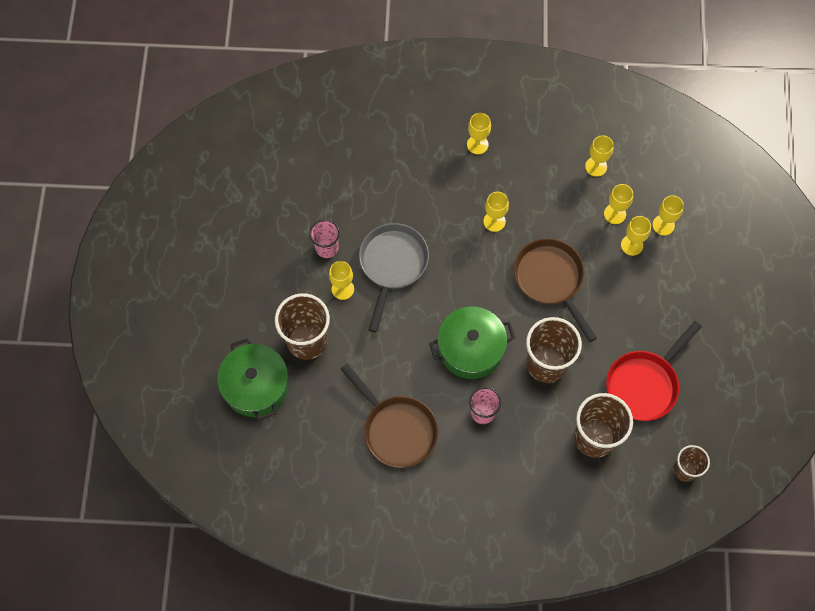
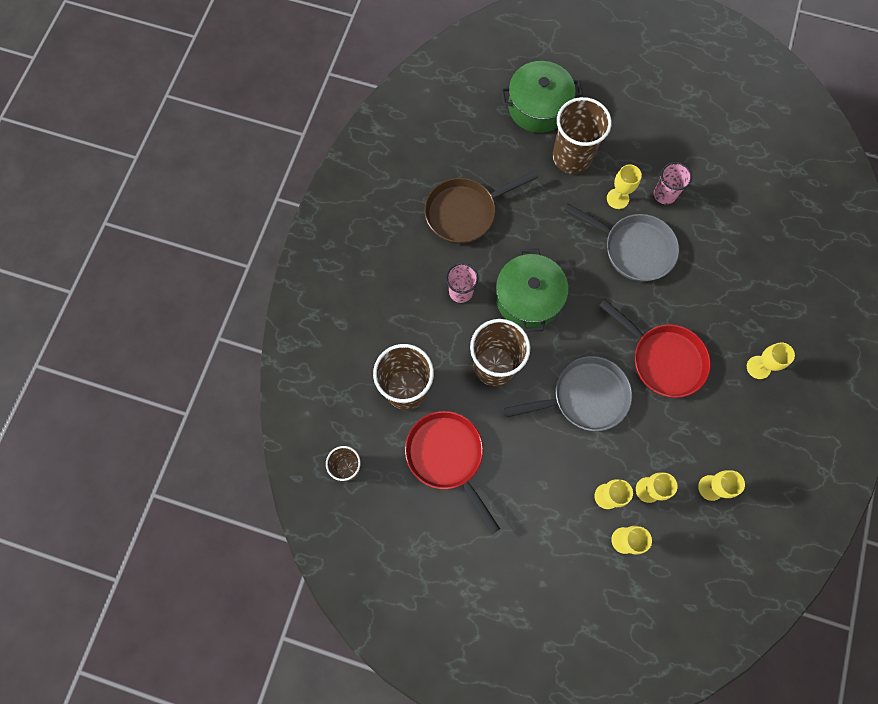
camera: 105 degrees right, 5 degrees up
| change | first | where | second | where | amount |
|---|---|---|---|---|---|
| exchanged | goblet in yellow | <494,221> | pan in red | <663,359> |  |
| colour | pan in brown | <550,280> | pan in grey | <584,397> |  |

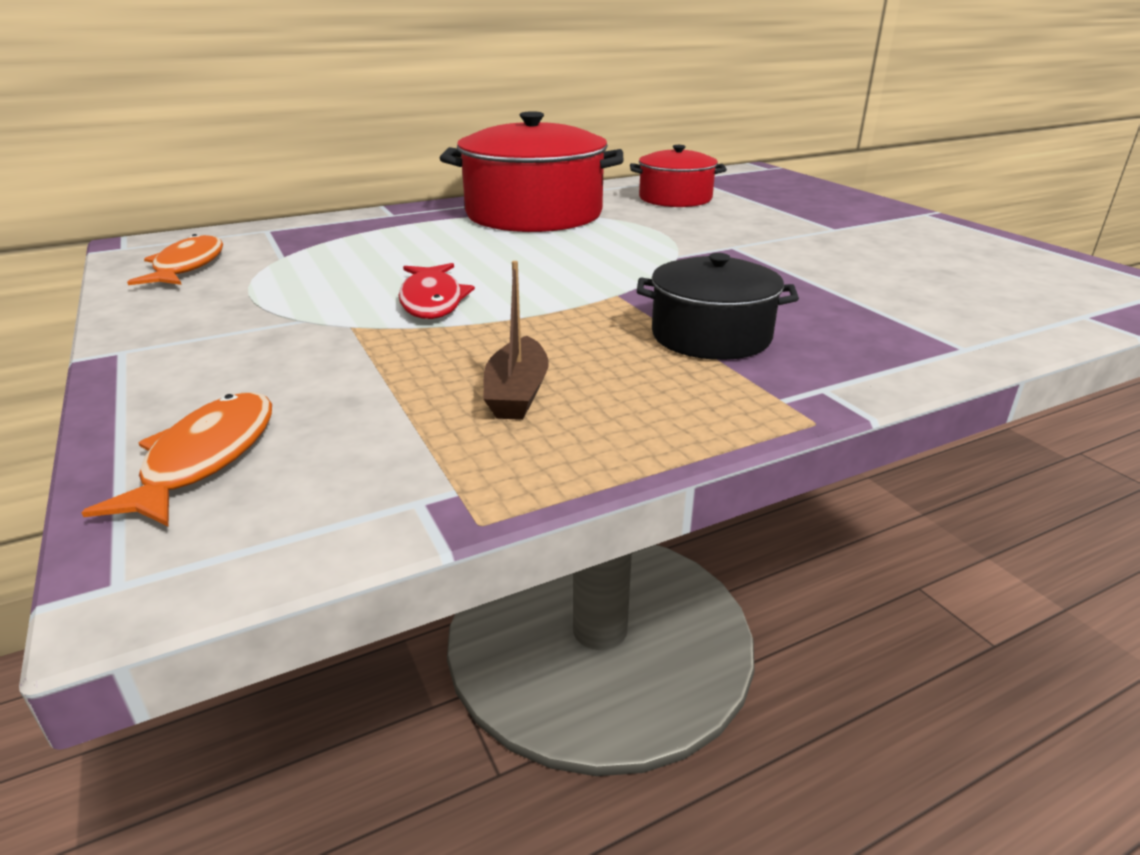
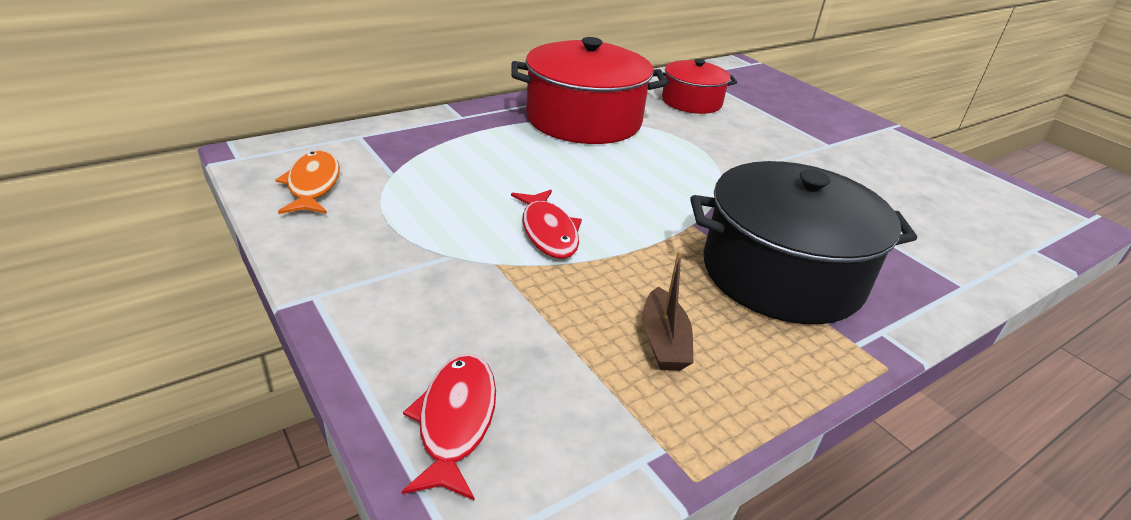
camera: 10 degrees left, 5 degrees up
| change | first | where | second | where | amount |
|---|---|---|---|---|---|
| size | pot in black | <711,336> |  | <782,274> | x1.74 |
| colour | fish in orange | <205,458> | fish in red | <455,421> |  |

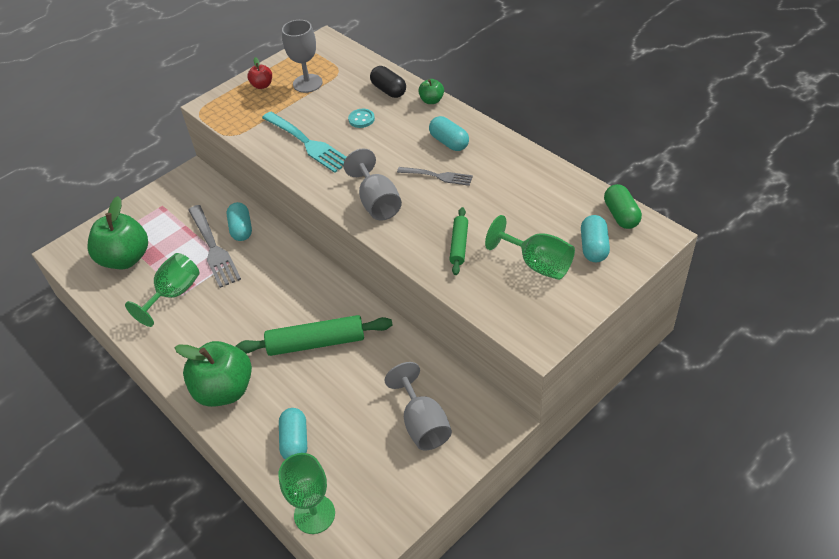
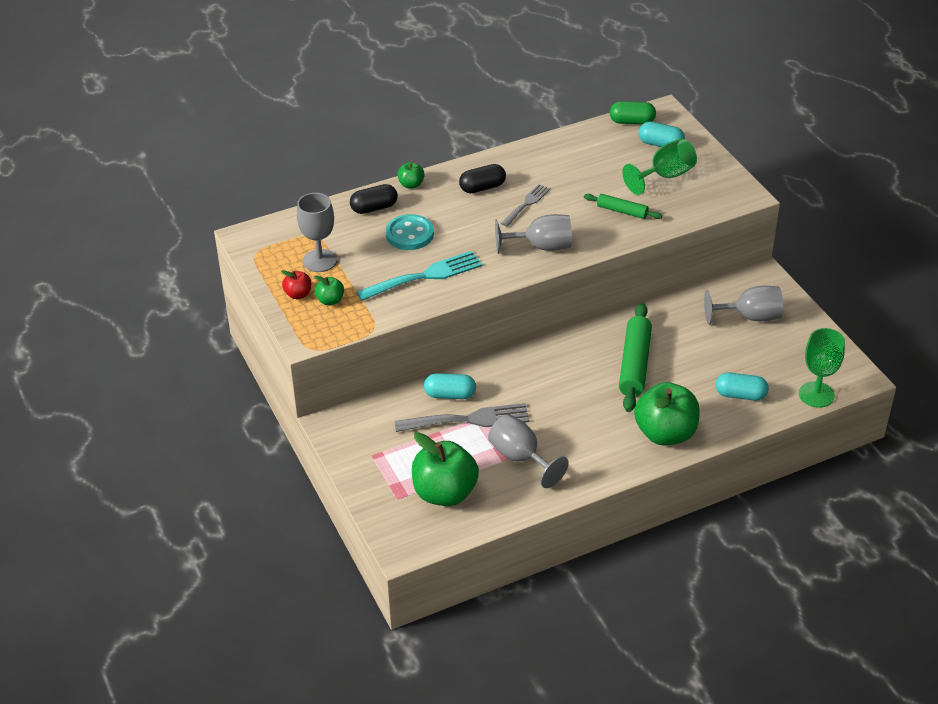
camera: 75 degrees left, 5 degrees down
| change | first | where | second | where | amount |
|---|---|---|---|---|---|
| size | button in turquoise | <361,119> |  | <409,234> | x1.71 |
| colour | capsule in turquoise | <449,142> | capsule in black | <482,188> |  |
| colour | goblet in green | <174,294> | goblet in grey | <520,458> |  |
| appeared |  |  | apple in green | <330,300> |  |

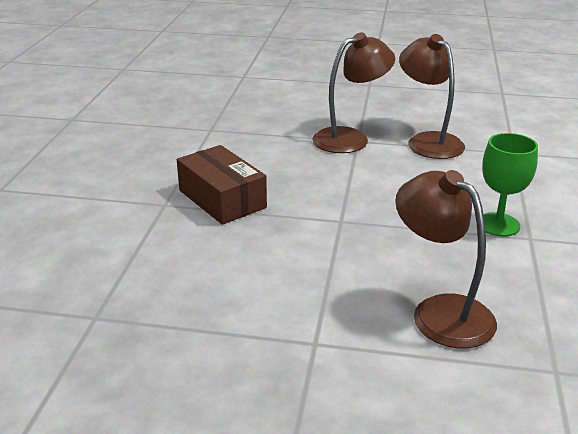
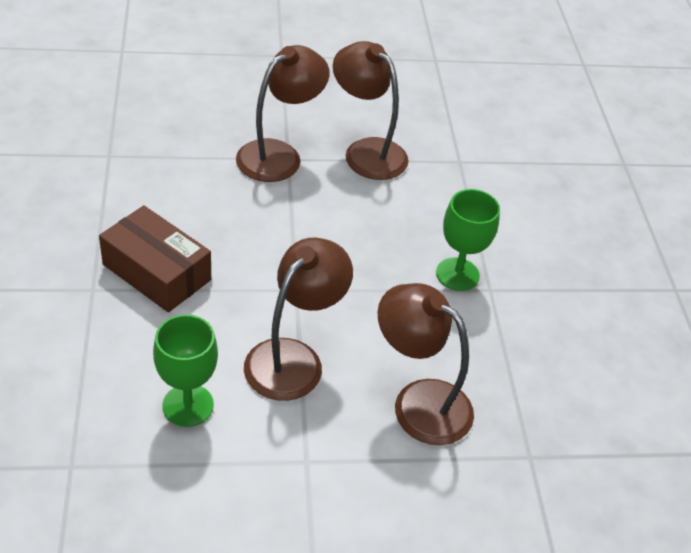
camera: 20 degrees left, 15 degrees up
| change | first | where | second | where | amount |
|---|---|---|---|---|---|
| appeared |  |  | lamp in brown | <293,358> |  |
| appeared |  |  | goblet in green | <188,405> |  |

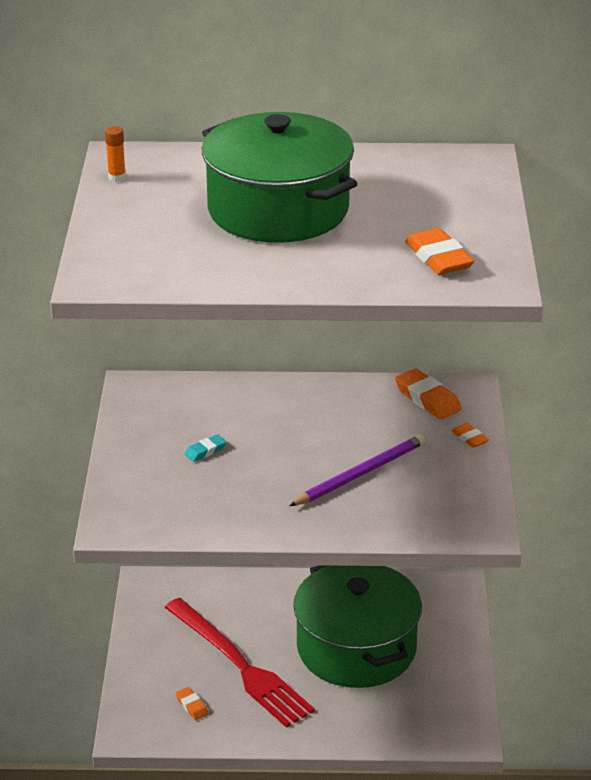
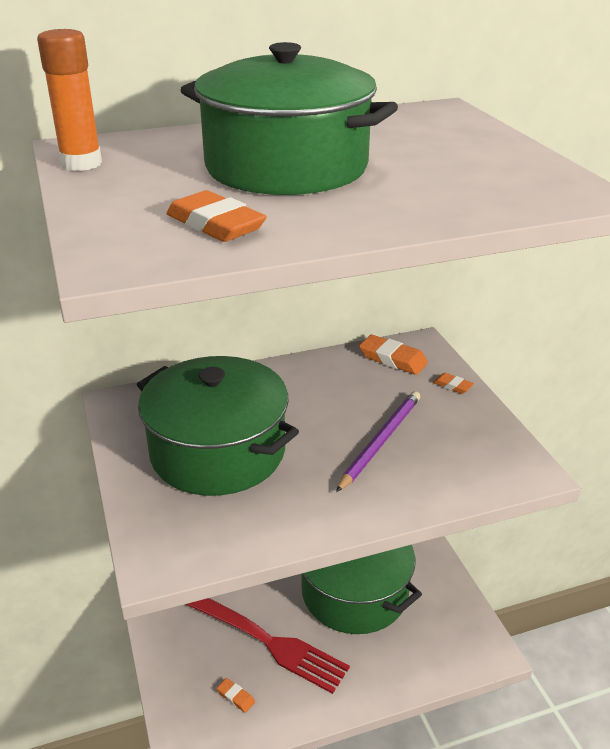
camera: 20 degrees left, 0 degrees up
| change | first | where | second | where | amount |
|---|---|---|---|---|---|
| size | glue stick in orange | <117,177> |  | <81,164> | x1.97 |
| relocated | eraser in orange | <438,258> |  | <215,224> |  |
| exchanged | eraser in turquoise | <205,451> | pot in green | <218,452> |  |

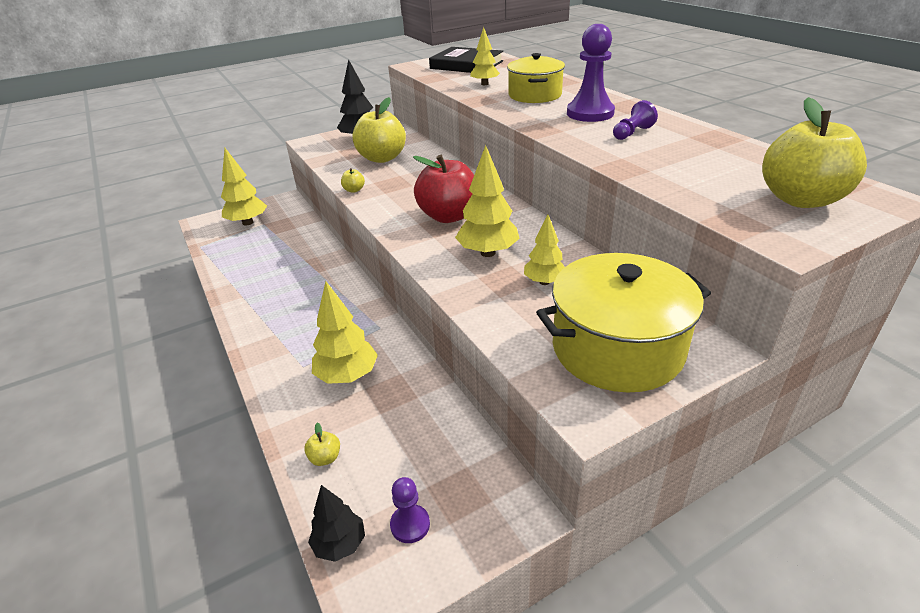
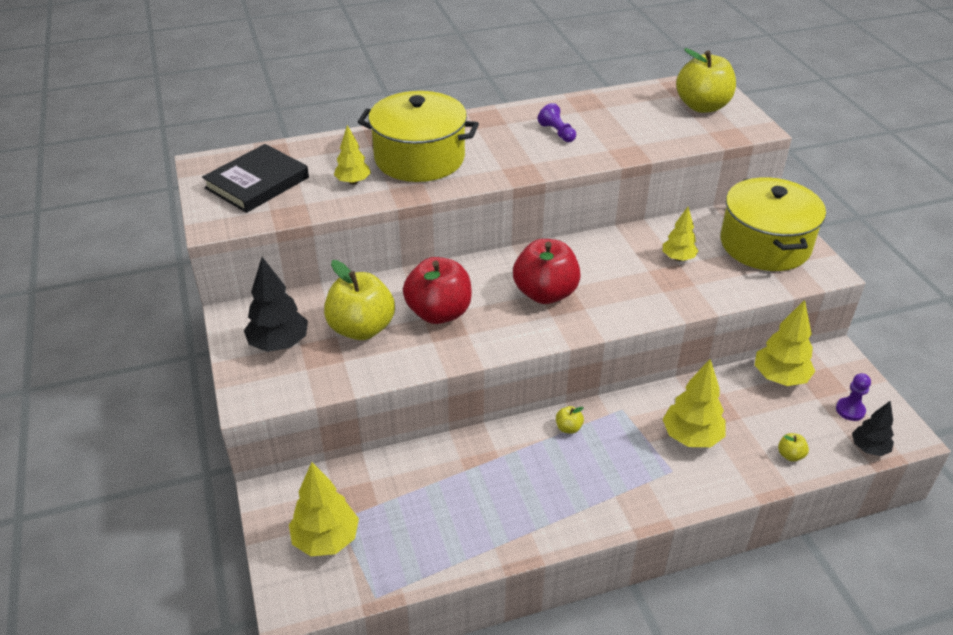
camera: 80 degrees left, 5 degrees up
| change | first | where | second | where | amount |
|---|---|---|---|---|---|
| missing | pawn in purple | <590,113> |  |  |  |
| size | pot in yellow | <535,95> |  | <419,158> | x1.52 |
| relocated | tree in yellow | <488,253> |  | <780,378> |  |
| relocated | apple in yellow | <354,190> |  | <568,428> |  |
| appeared |  |  | apple in red | <439,313> |  |

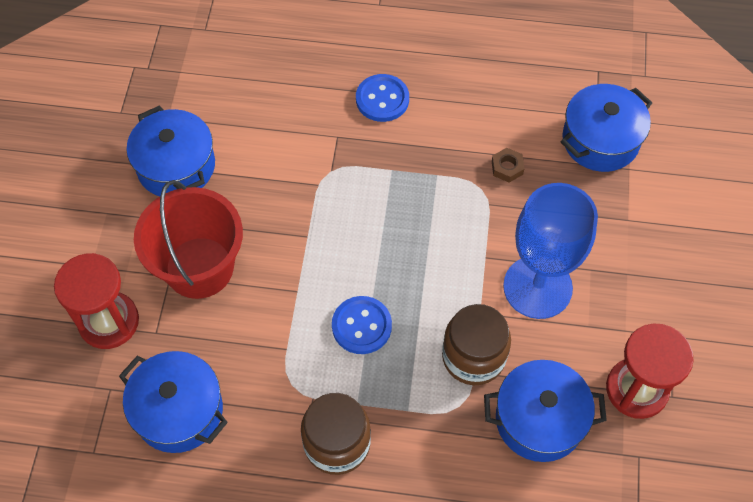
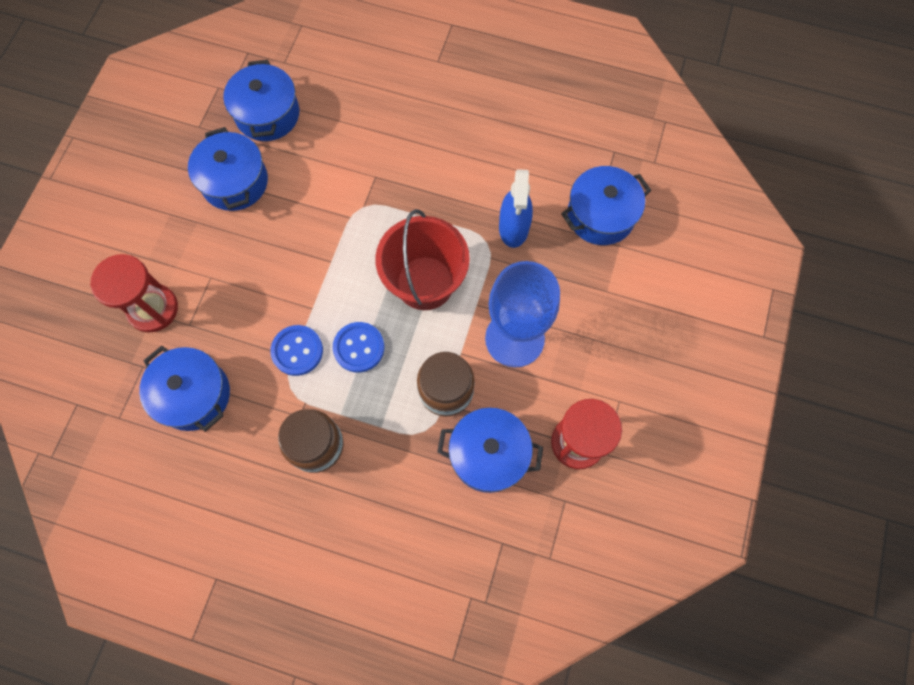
camera: 10 degrees right, 10 degrees up
| change | first | where | second | where | amount |
|---|---|---|---|---|---|
| relocated | button in blue | <382,99> |  | <297,351> |  |
| exchanged | nut in brown | <507,168> | spray bottle in blue | <513,227> |  |
| relocated | bucket in red | <199,267> |  | <425,283> |  |
| appeared |  |  | pot in blue | <267,114> |  |

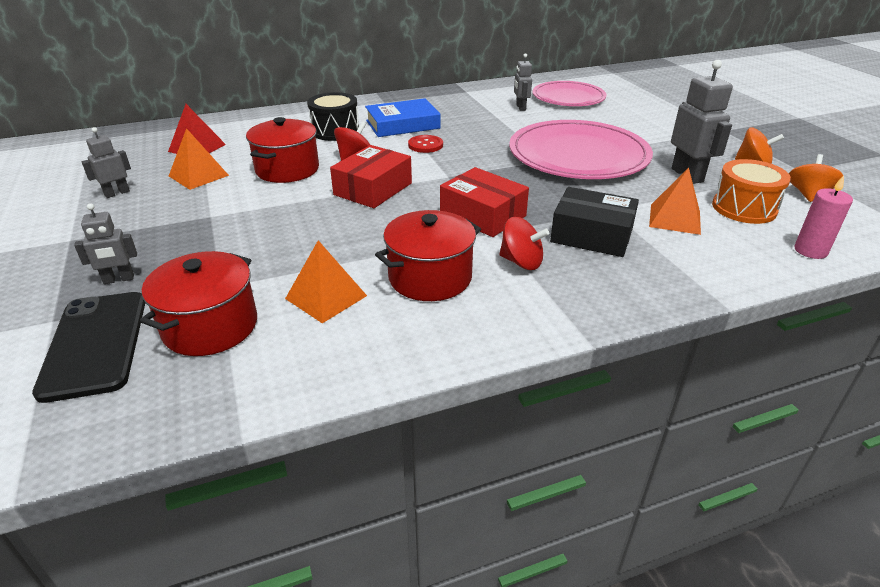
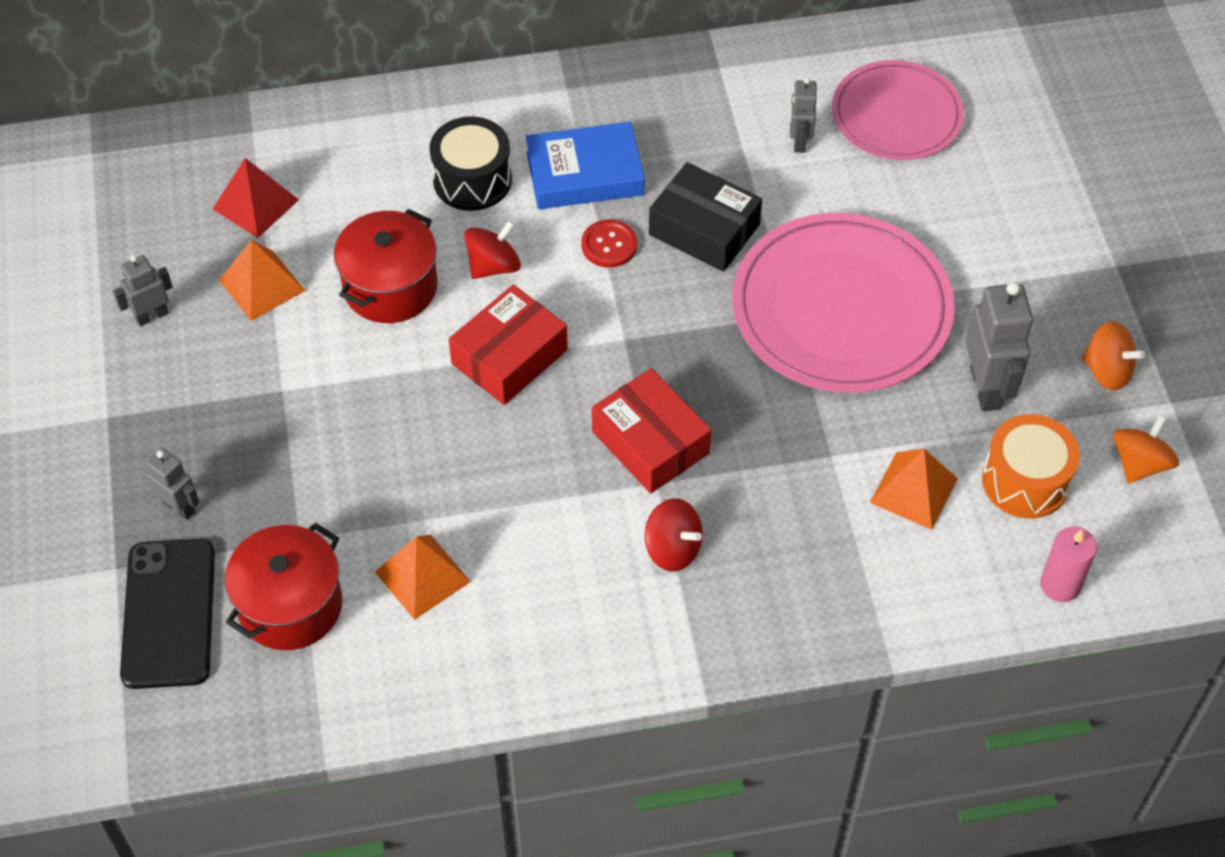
camera: 10 degrees right, 20 degrees up
| change | first | where | second | where | amount |
|---|---|---|---|---|---|
| relocated | box in black | <591,235> |  | <704,230> |  |
| spun | robot in grey | <119,279> |  | <179,507> | 135 degrees counterclockwise |
| missing | pot in red | <430,277> |  |  |  |

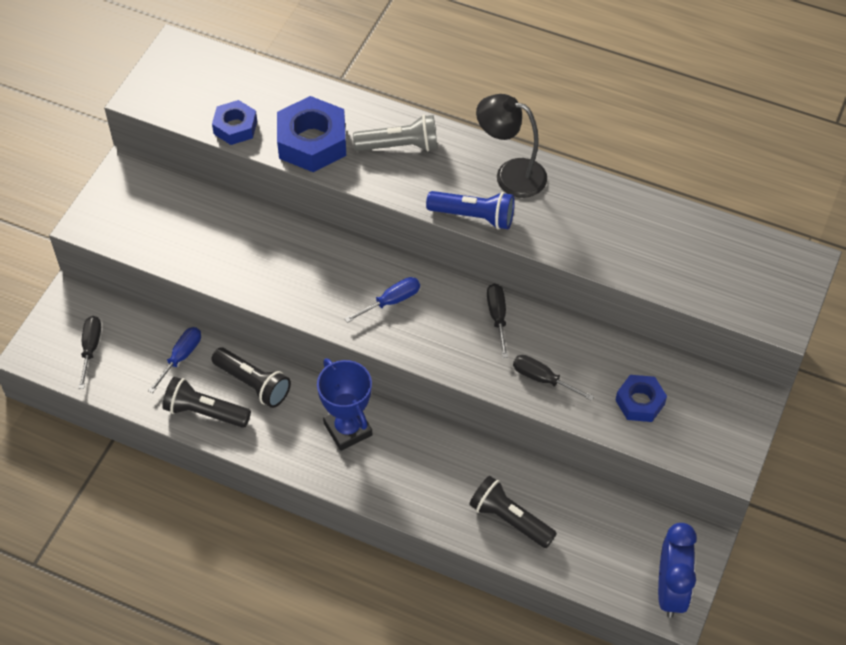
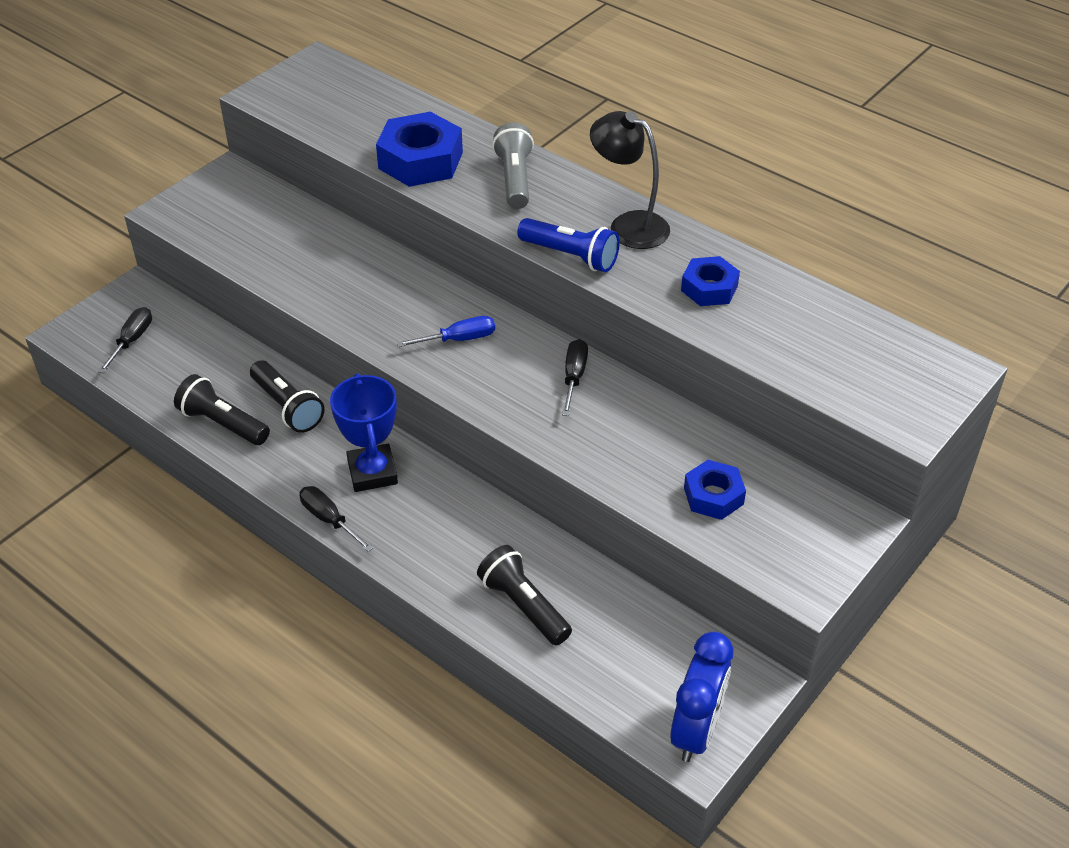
camera: 15 degrees right, 10 degrees down
| change | first | where | second | where | amount |
|---|---|---|---|---|---|
| relocated | nut in blue | <235,127> |  | <709,288> |  |
| spun | flashlight in grey | <400,146> |  | <514,179> | 105 degrees counterclockwise |
| missing | screwdriver in blue | <181,357> |  |  |  |
| relocated | screwdriver in black | <543,379> |  | <329,520> |  |

